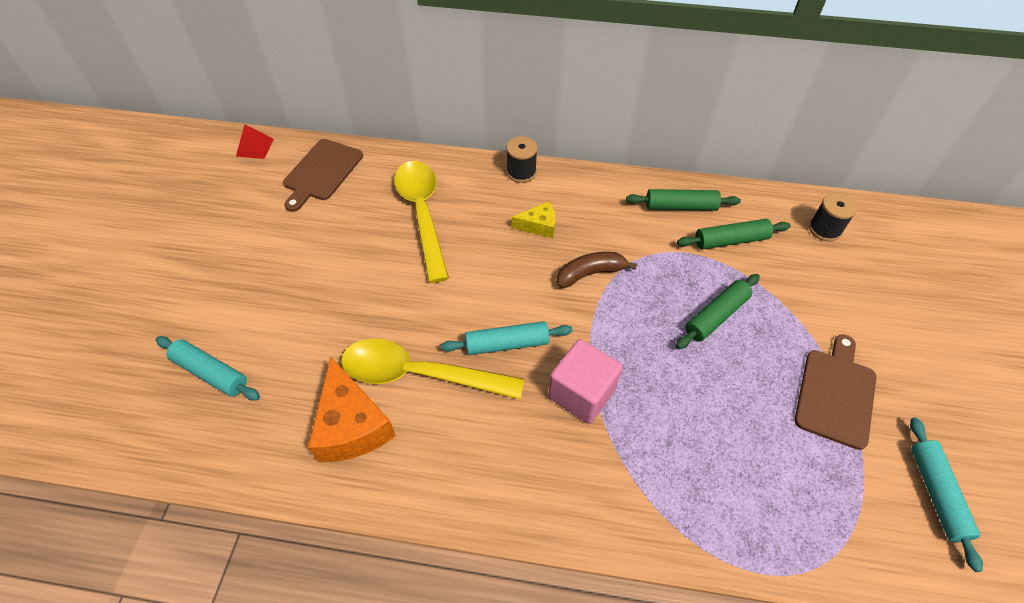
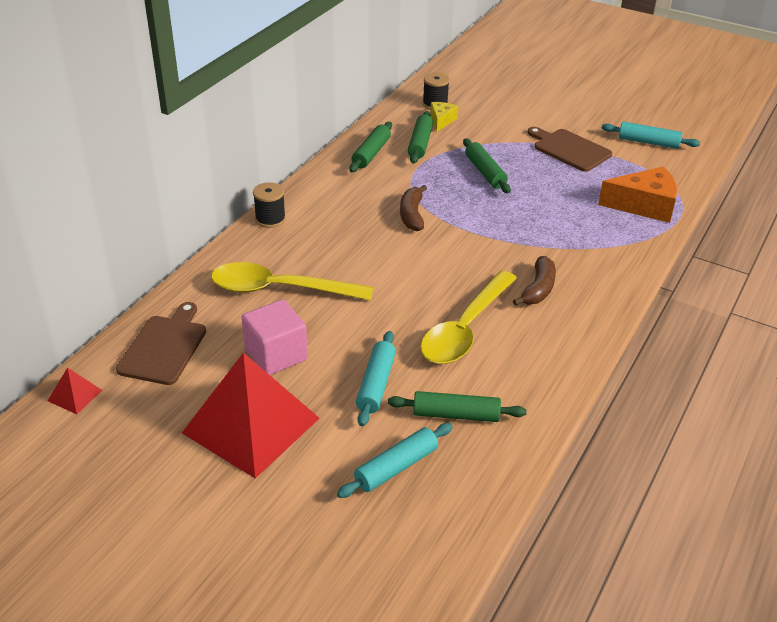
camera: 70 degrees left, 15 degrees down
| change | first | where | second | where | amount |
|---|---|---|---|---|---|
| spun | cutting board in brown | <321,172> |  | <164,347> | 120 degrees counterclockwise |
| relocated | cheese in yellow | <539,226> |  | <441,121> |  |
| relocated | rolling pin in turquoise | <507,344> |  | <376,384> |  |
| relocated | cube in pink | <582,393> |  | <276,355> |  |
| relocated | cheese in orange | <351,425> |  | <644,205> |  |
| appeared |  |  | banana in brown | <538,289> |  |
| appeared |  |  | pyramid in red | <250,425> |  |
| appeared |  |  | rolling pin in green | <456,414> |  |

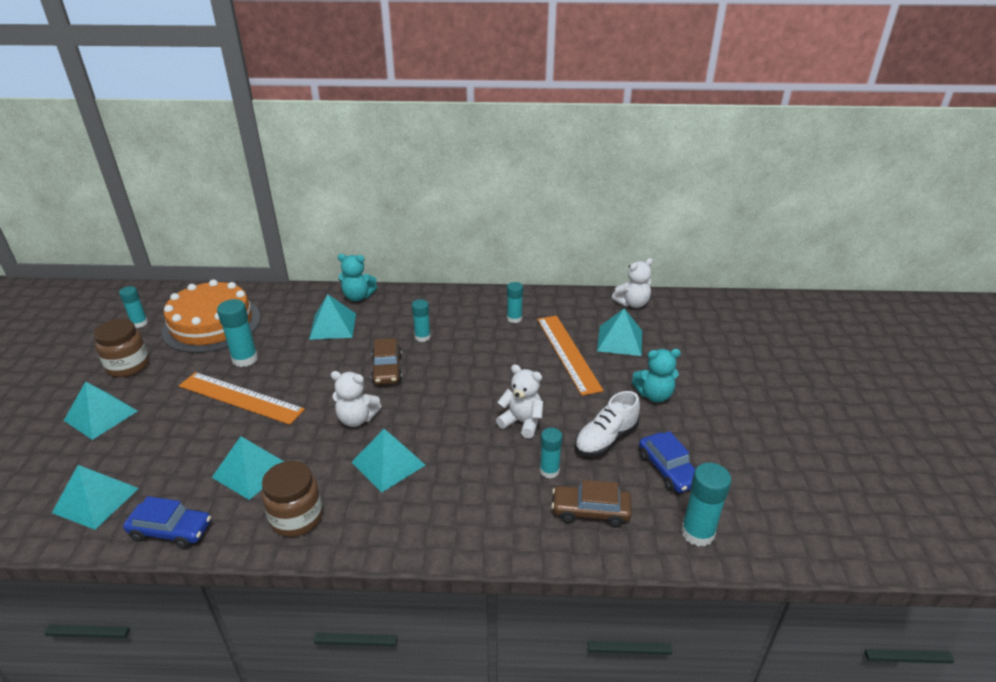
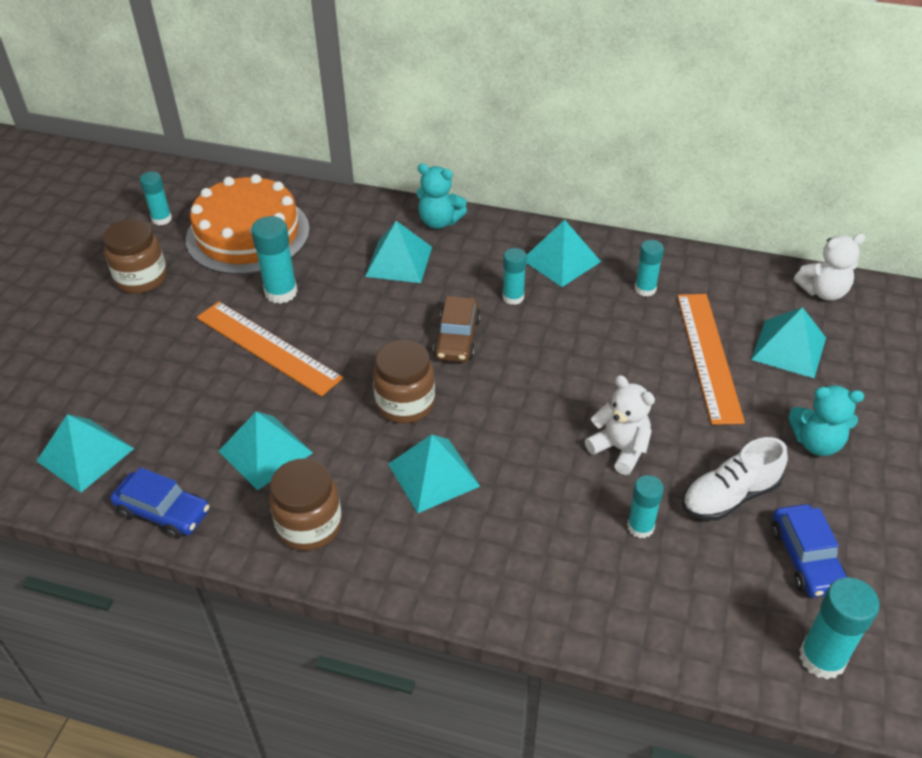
camera: 15 degrees right, 10 degrees up
| change | first | where | second | where | amount |
|---|---|---|---|---|---|
| exchanged | teddy bear in white | <357,419> | jar in brown | <405,404> |  |
| relocated | pyramid in turquoise | <101,415> |  | <561,260> |  |
| missing | car in brown | <590,511> |  |  |  |

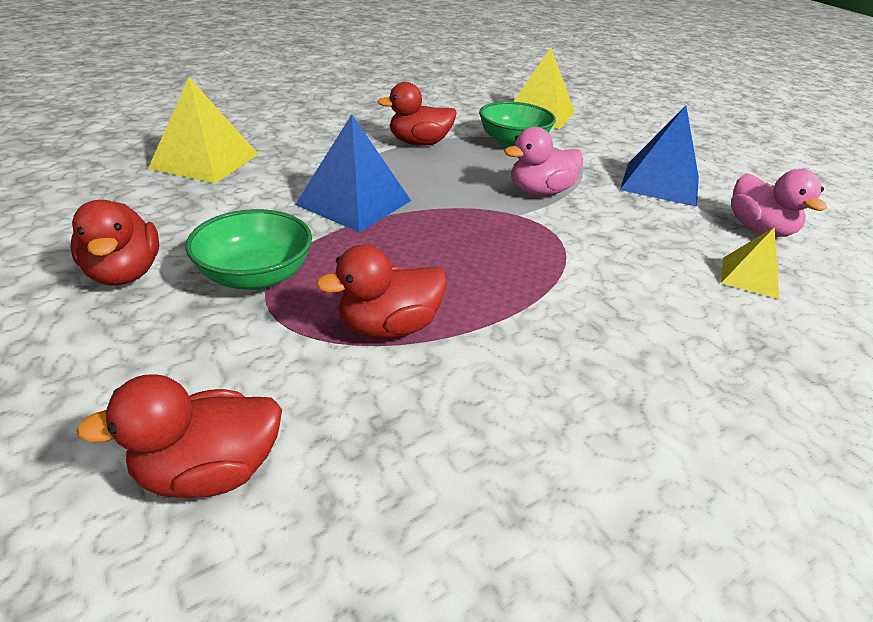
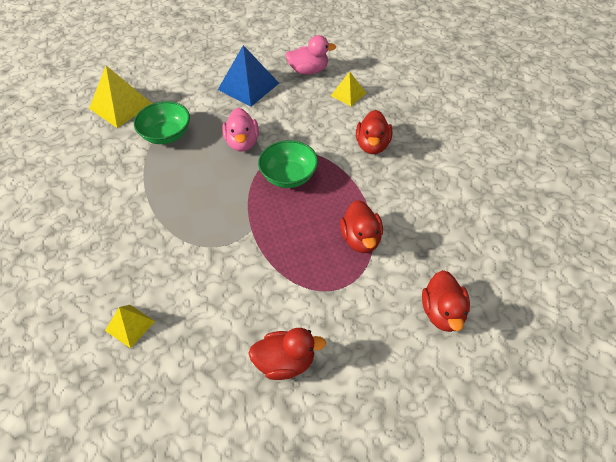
camera: 70 degrees left, 15 degrees up
| change | first | where | second | where | amount |
|---|---|---|---|---|---|
| size | pyramid in yellow | <205,161> |  | <130,325> | x0.58 |
| relocated | duck in red | <419,143> |  | <372,145> |  |
| missing | pyramid in blue | <354,202> |  |  |  |
| relocated | bowl in green | <256,276> |  | <289,176> |  |

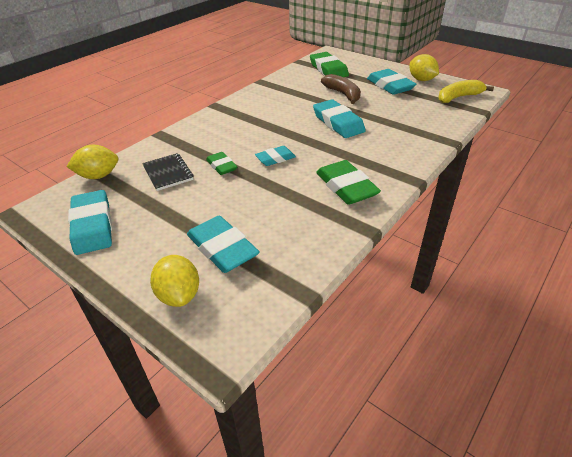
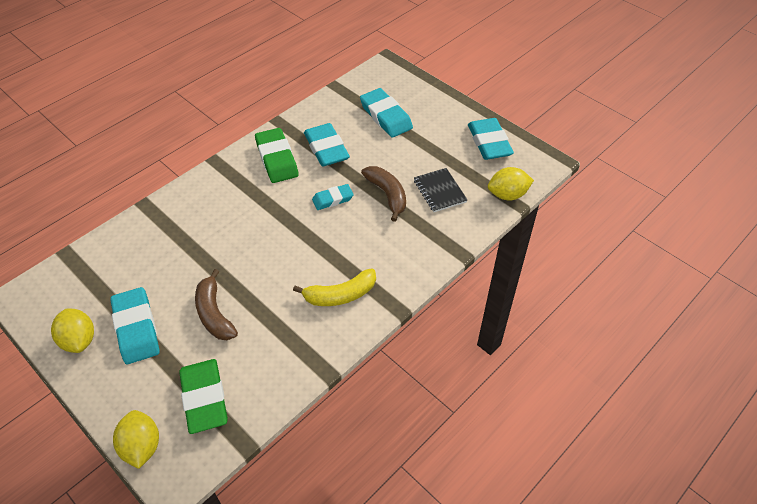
camera: 175 degrees left, 10 degrees up
| change | first | where | second | where | amount |
|---|---|---|---|---|---|
| relocated | banana in yellow | <458,97> |  | <340,295> |  |
| relocated | eraser in turquoise | <338,123> |  | <326,148> |  |
| exchanged | eraser in green | <221,166> | banana in brown | <387,195> |  |
| relocated | lemon in yellow | <179,295> |  | <142,446> |  |

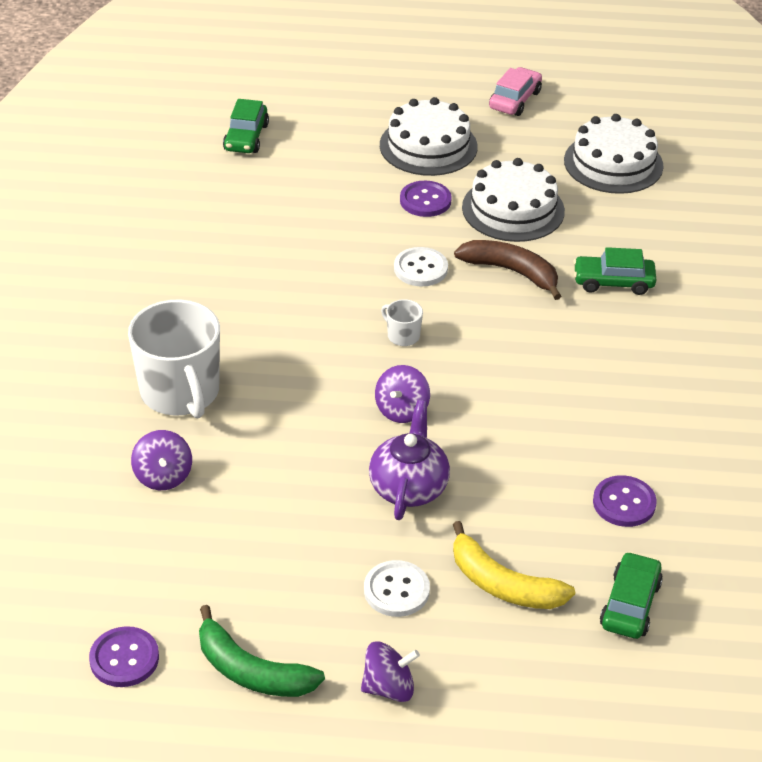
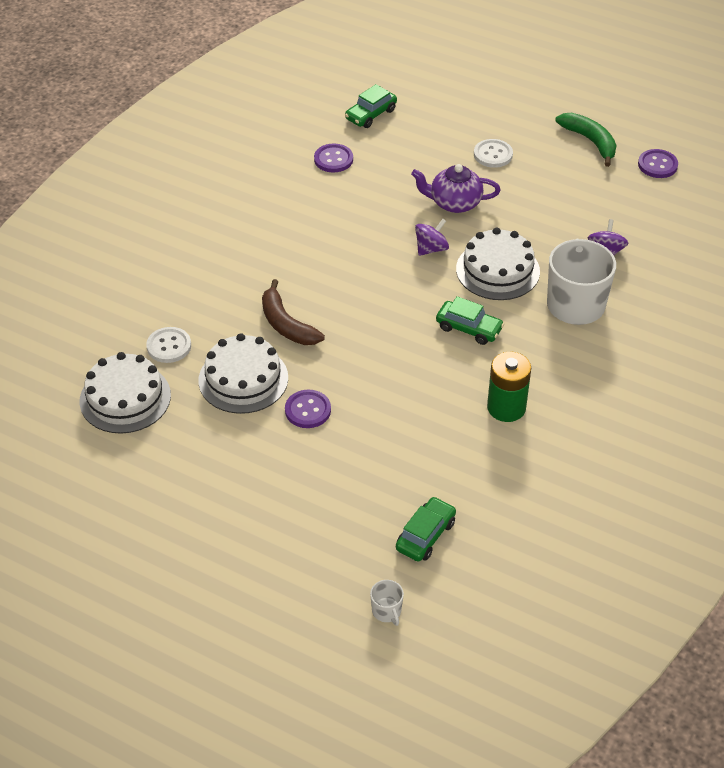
camera: 155 degrees left, 5 degrees up
| change | first | where | second | where | amount |
|---|---|---|---|---|---|
| missing | car in pink | <515,100> |  |  |  |
| relocated | cake in white | <428,146> |  | <497,270> |  |
| relocated | button in white | <420,269> |  | <169,346> |  |
| relocated | car in green | <613,282> |  | <469,328> |  |
| relocated | mug in white | <402,336> |  | <387,611> |  |
| spun | teapot in purple | <409,487> |  | <454,203> | 60 degrees clockwise |
| missing | banana in yellow | <503,584> |  |  |  |
| missing | spinning top in purple | <389,687> |  |  |  |
| appeared |  |  | battery in green | <506,407> |  |

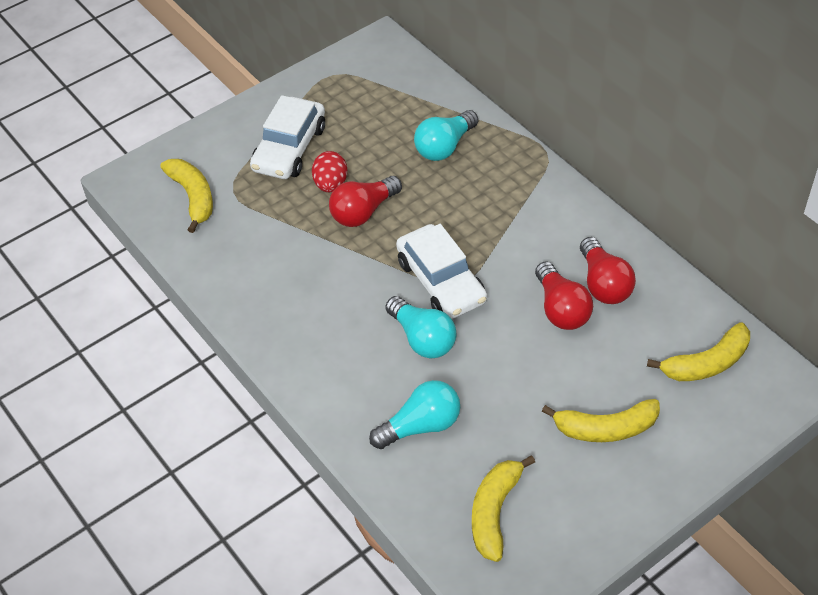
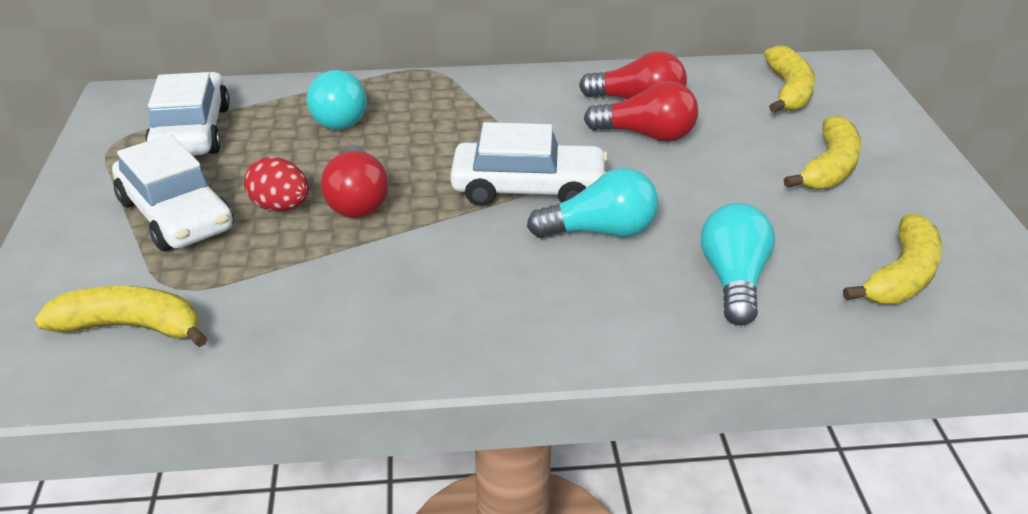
camera: 60 degrees left, 15 degrees down
| change | first | where | second | where | amount |
|---|---|---|---|---|---|
| spun | banana in yellow | <494,512> |  | <902,276> | 105 degrees counterclockwise |
| appeared |  |  | car in white | <191,132> |  |

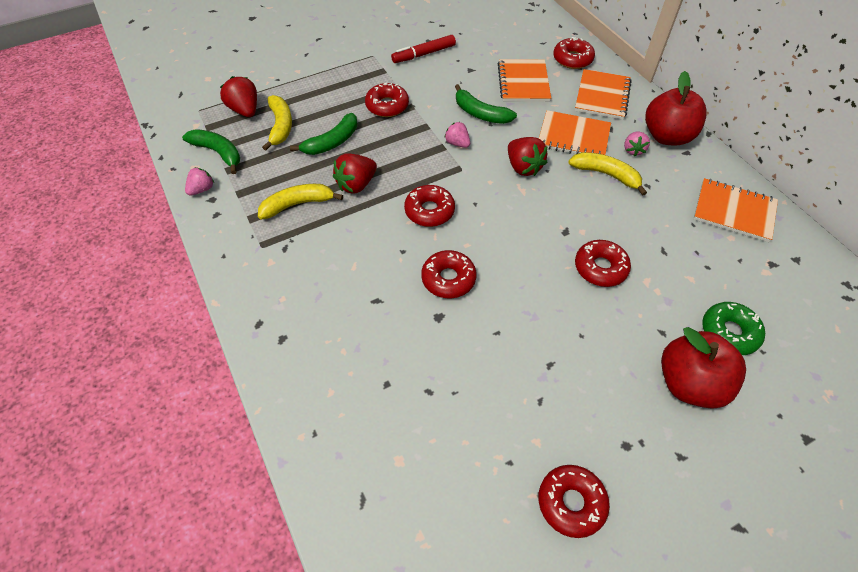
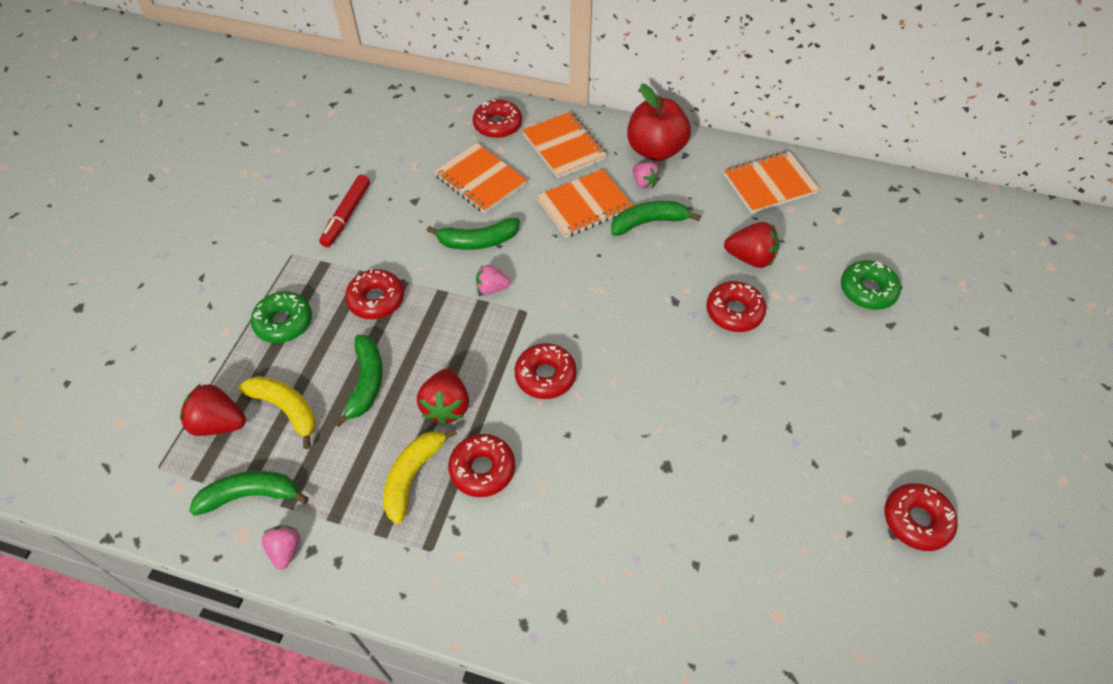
camera: 45 degrees left, 0 degrees up
| change | first | where | second | where | amount |
|---|---|---|---|---|---|
| relocated | strawberry in red | <523,167> |  | <750,258> |  |
| colour | banana in yellow | <606,174> | banana in green | <649,222> |  |
| relocated | donut in red | <448,279> |  | <482,469> |  |
| missing | apple in red | <689,383> |  |  |  |
| appeared |  |  | donut in green | <284,322> |  |

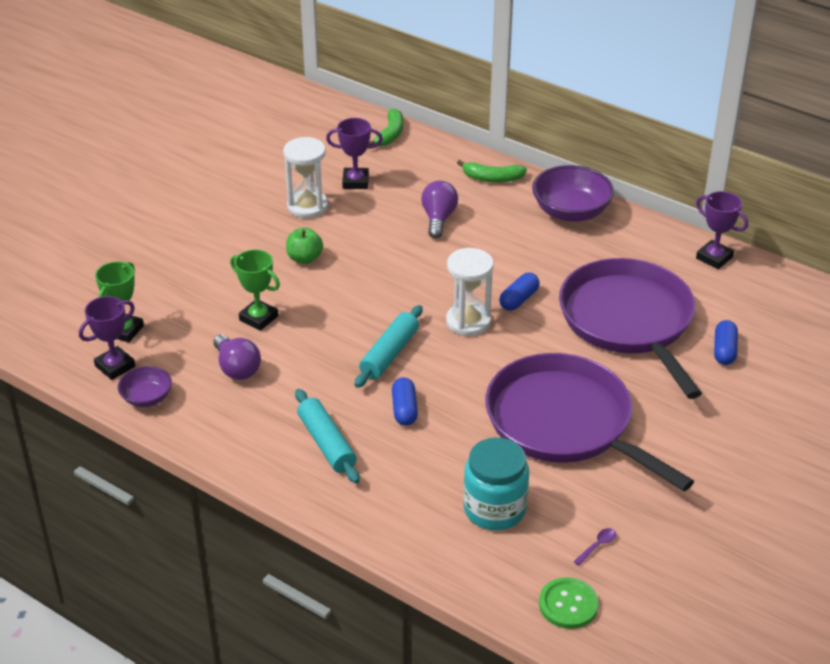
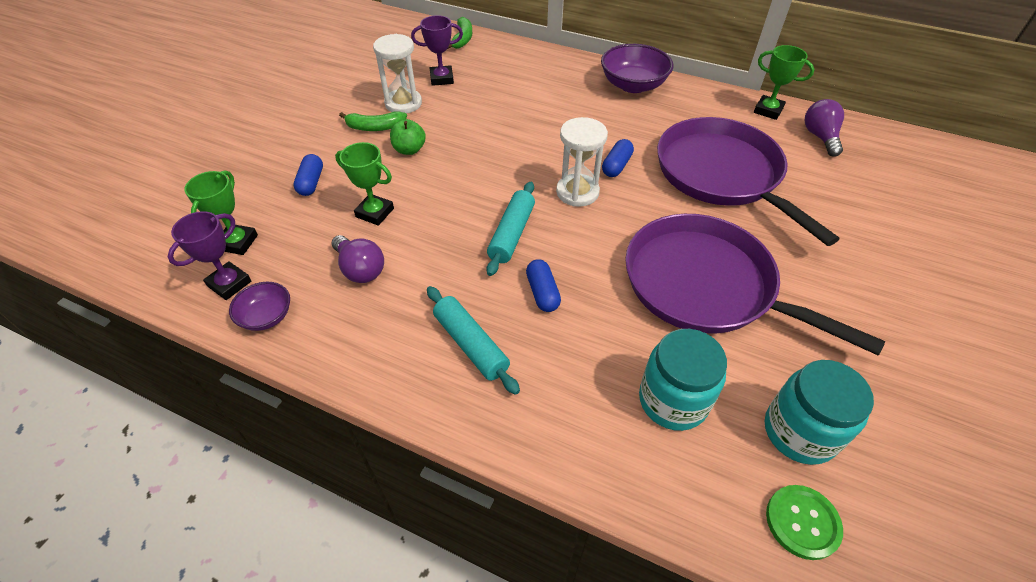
camera: 10 degrees left, 10 degrees up
| change | first | where | second | where | amount |
|---|---|---|---|---|---|
| relocated | banana in green | <492,178> |  | <375,127> |  |
| relocated | light bulb in purple | <438,219> |  | <820,137> |  |
| colour | trophy in purple | <714,258> | trophy in green | <768,110> |  |
| relocated | capsule in blue | <724,350> |  | <311,182> |  |
| exchanged | spoon in purple | <597,546> | jar in turquoise | <799,432> |  |

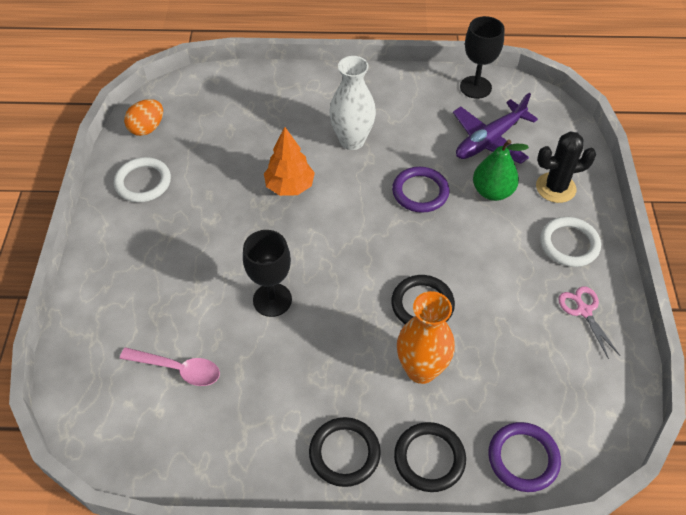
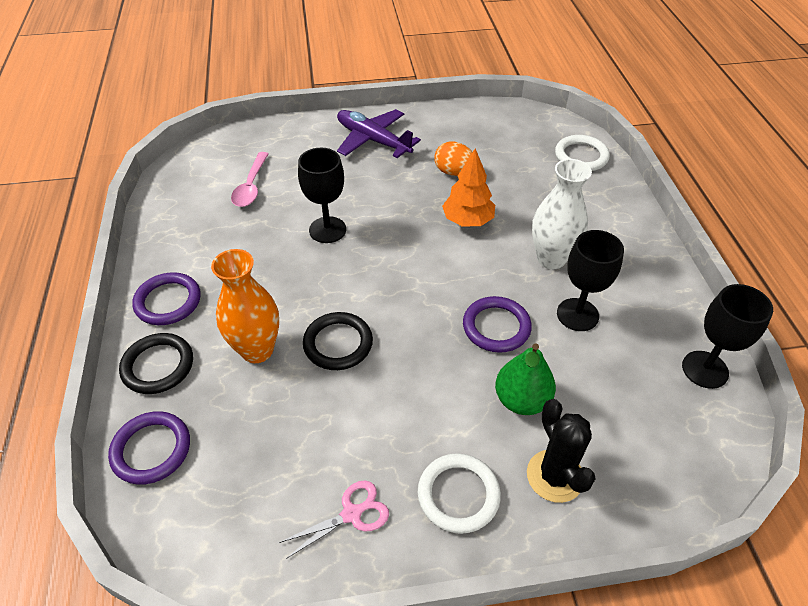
camera: 80 degrees right, 5 degrees down
| change | first | where | second | where | amount |
|---|---|---|---|---|---|
| relocated | plane in purple | <489,140> |  | <373,140> |  |
| relocated | egg in orange | <147,128> |  | <454,172> |  |
| relocated | ring in white | <143,182> |  | <581,156> |  |
| colour | ring in black | <344,453> | ring in purple | <168,301> |  |
| appeared |  |  | goblet in black | <577,314> |  |

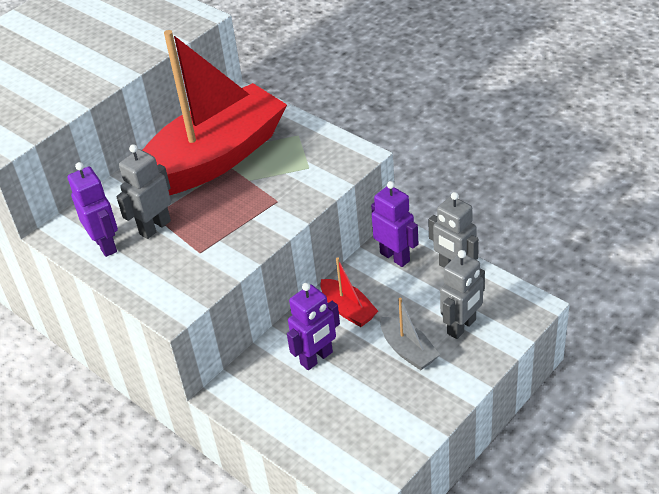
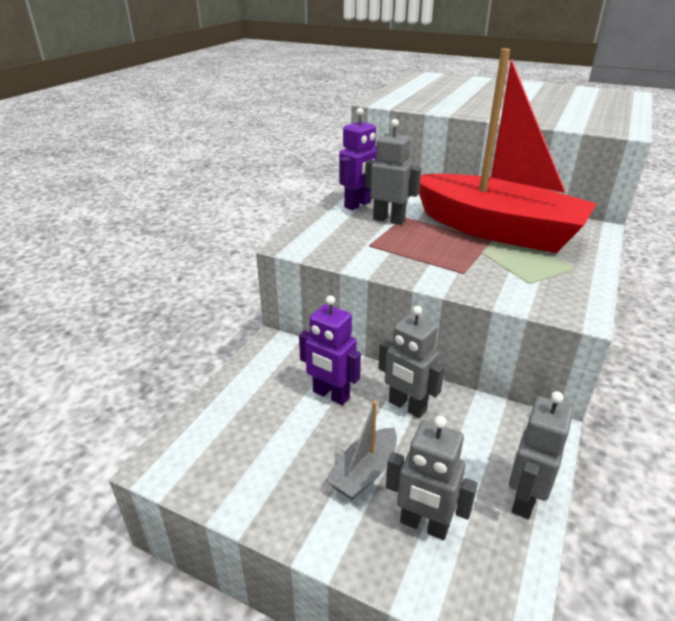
camera: 70 degrees right, 10 degrees down
| change | first | where | second | where | amount |
|---|---|---|---|---|---|
| missing | robot in purple | <395,257> |  |  |  |
| exchanged | boat in red | <348,310> | robot in grey | <407,406> |  |

